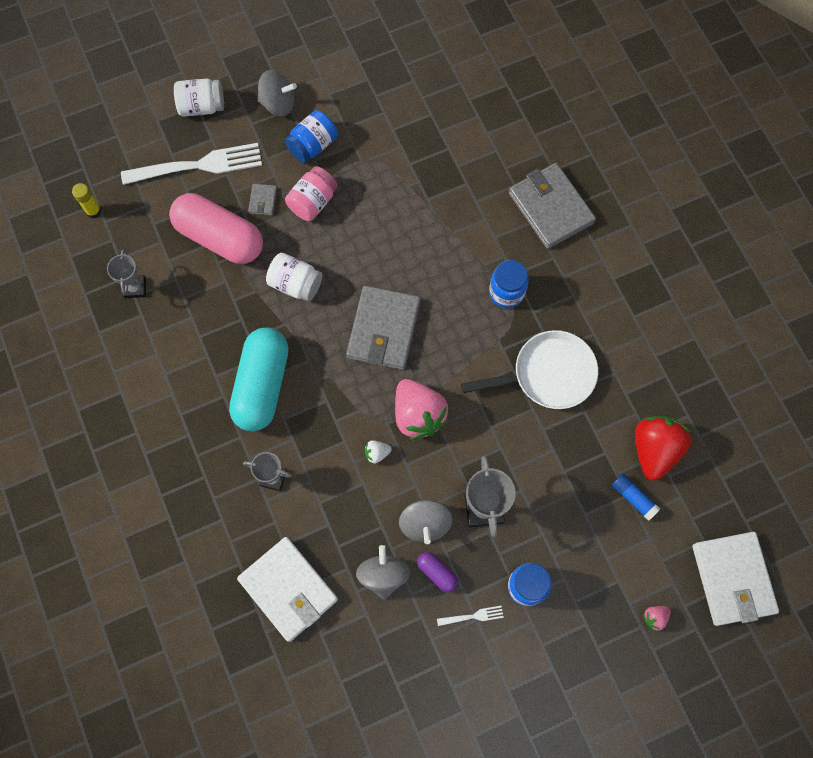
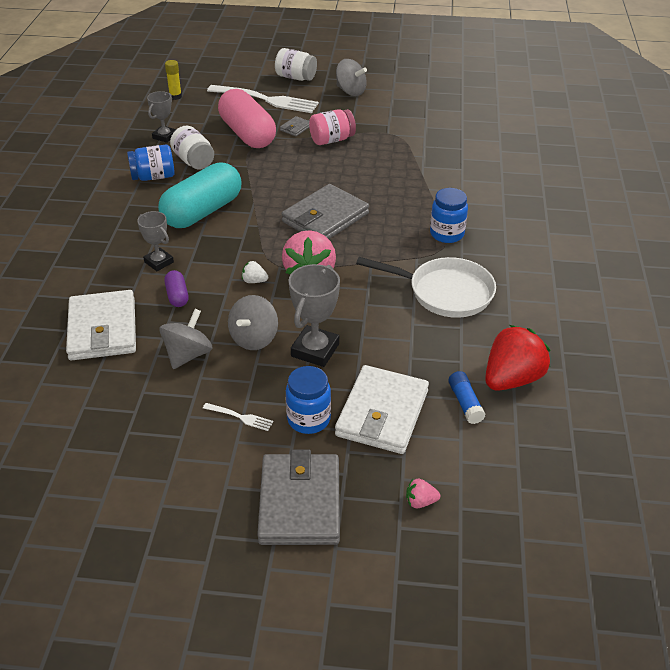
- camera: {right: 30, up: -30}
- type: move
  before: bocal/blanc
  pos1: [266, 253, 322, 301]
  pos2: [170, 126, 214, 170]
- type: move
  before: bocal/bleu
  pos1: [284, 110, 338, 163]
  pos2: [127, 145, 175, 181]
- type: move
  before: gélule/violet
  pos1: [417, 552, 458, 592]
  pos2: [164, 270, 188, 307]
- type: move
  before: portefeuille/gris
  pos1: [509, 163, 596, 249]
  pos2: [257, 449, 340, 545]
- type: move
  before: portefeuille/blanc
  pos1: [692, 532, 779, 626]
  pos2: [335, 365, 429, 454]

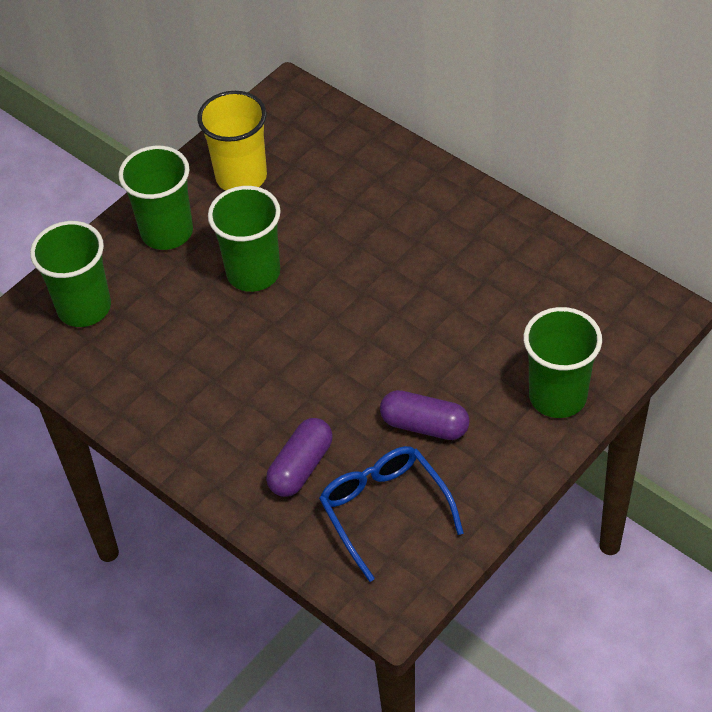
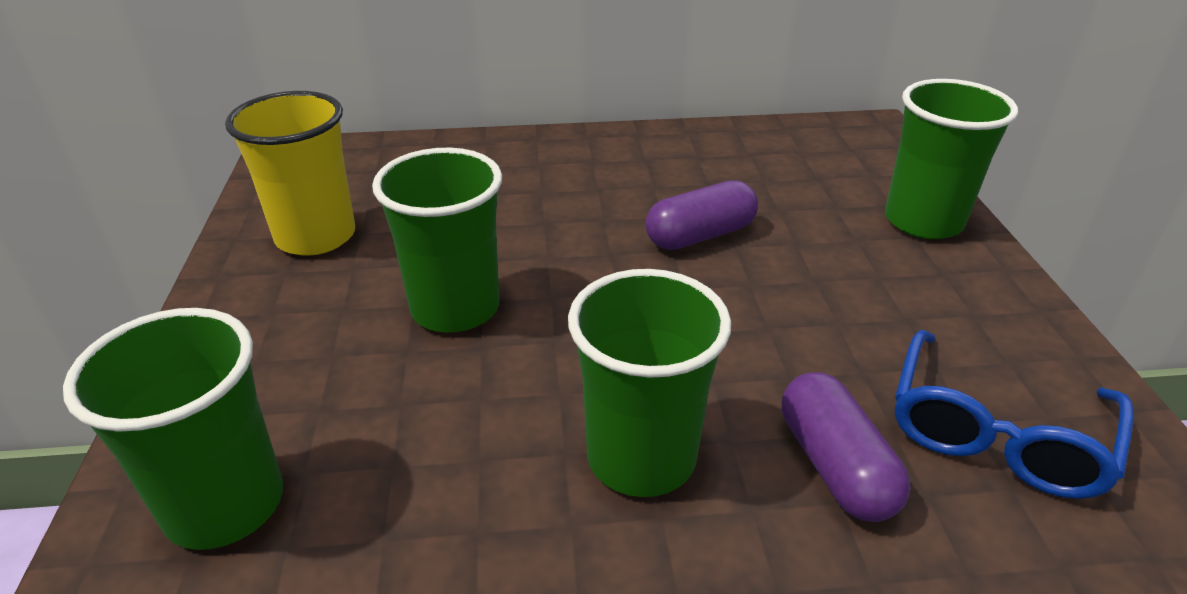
- camera: {right: -50, up: -15}
- type: move
  before: gobelet/vert
  pos1: [118, 146, 193, 250]
  pos2: [568, 269, 731, 497]
- type: move
  before: gélule/violet
  pos1: [380, 390, 470, 440]
  pos2: [645, 180, 758, 250]
- type: rotate
  before: lunettes/bleu
  pos1: [319, 446, 464, 582]
  pos2: [895, 330, 1134, 499]
  turn: -75

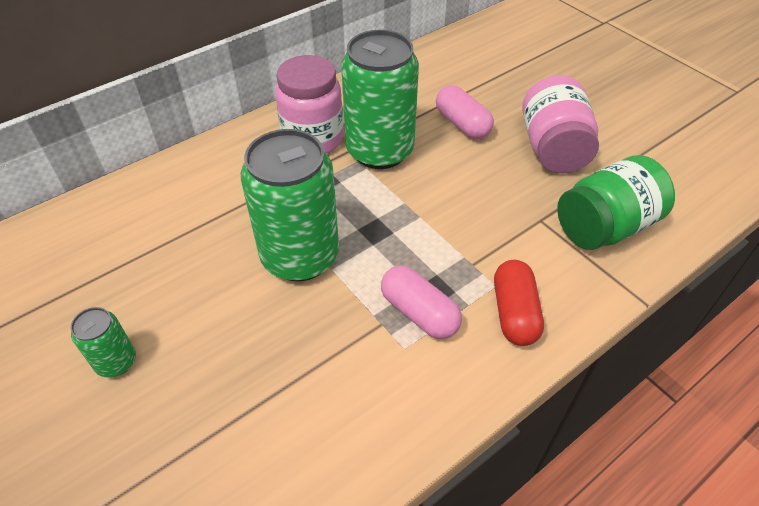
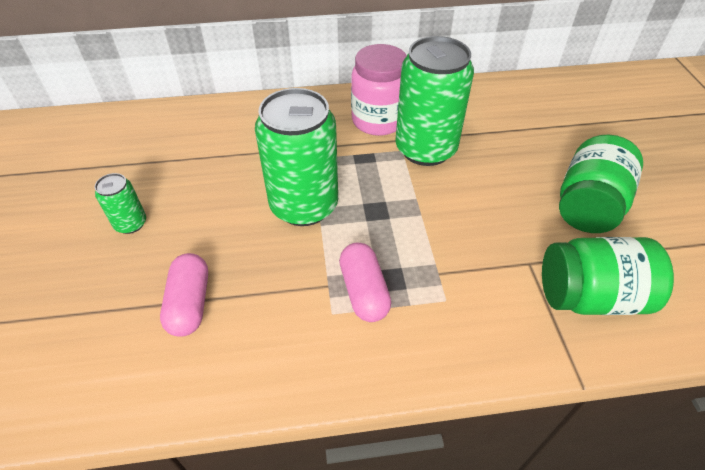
- camera: {right: 30, up: 0}
- type: delete
  before: gélule/rouge
  pos1: [494, 260, 544, 346]
- type: move
  before: gélule/rose
  pos1: [436, 85, 494, 139]
  pos2: [160, 253, 208, 337]
- type: recolor
  before: bocal/rose
  after: bocal/vert
  pos1: [522, 75, 599, 173]
  pos2: [559, 135, 643, 233]

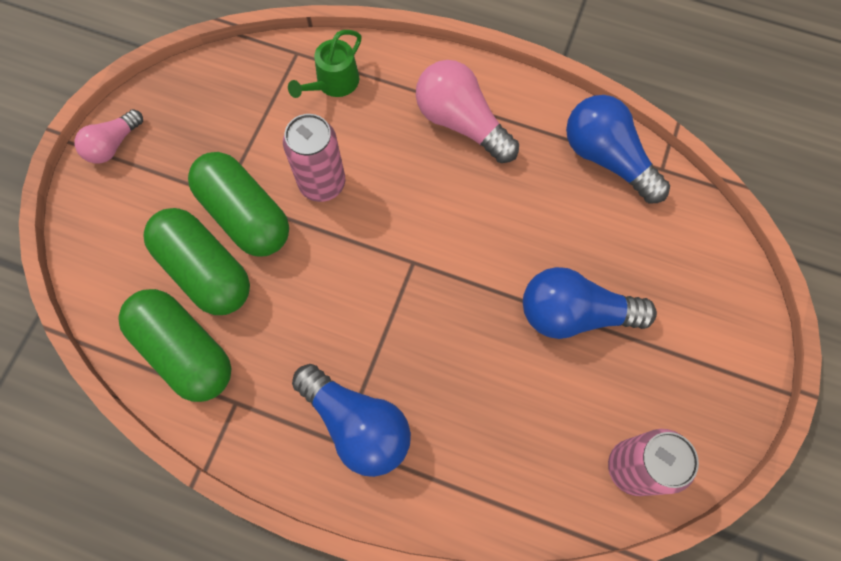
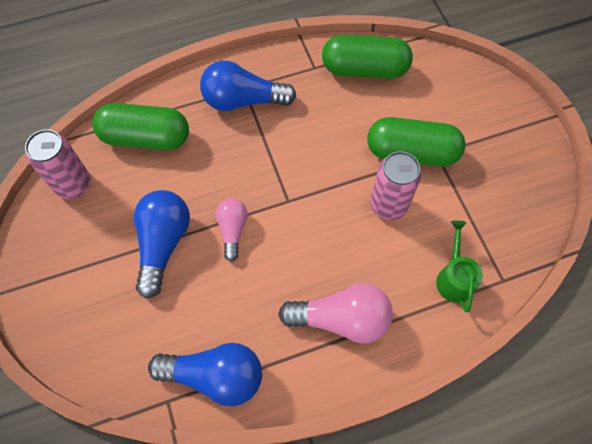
- camera: {right: 140, up: -5}
- type: move
  before: ampoule/rose
  pos1: [74, 109, 143, 163]
  pos2: [215, 198, 248, 262]
- type: move
  before: gélule/vert
  pos1: [144, 208, 250, 315]
  pos2: [92, 103, 189, 150]
- type: rotate
  before: ampoule/bleu
  pos1: [523, 267, 657, 339]
  pos2: [134, 190, 190, 299]
  turn: -45

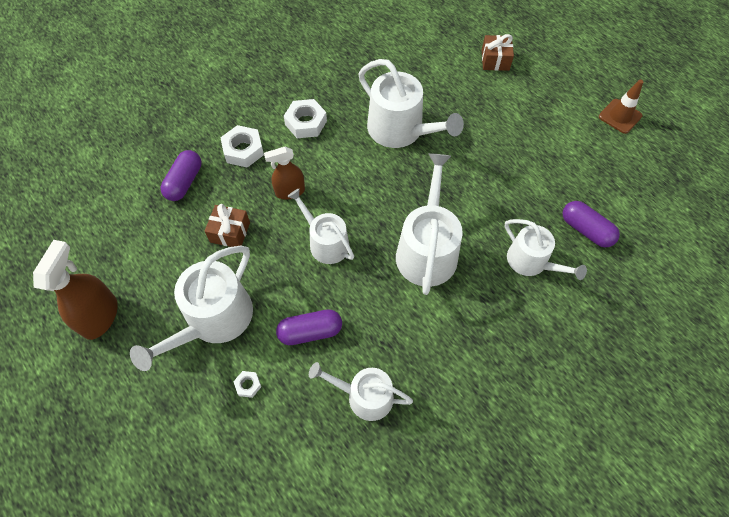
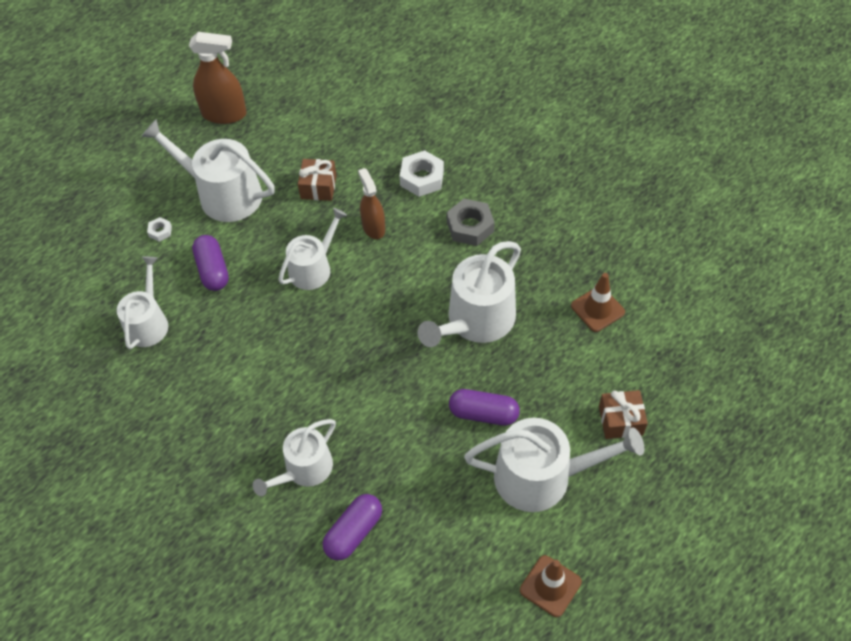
- camera: {right: 85, up: -5}
- type: insert
  after: cône de chantier/marron
  pos2: [571, 273, 625, 332]
- type: move
  before: gélule/violet
  pos1: [161, 150, 202, 201]
  pos2: [449, 389, 520, 426]
- type: move
  before: arrosoir/blanc
  pos1: [396, 153, 463, 295]
  pos2: [464, 418, 644, 512]
- type: recolor
  before: écrou/blanc
  after: écrou/gris
  pos1: [284, 99, 327, 138]
  pos2: [447, 199, 495, 246]

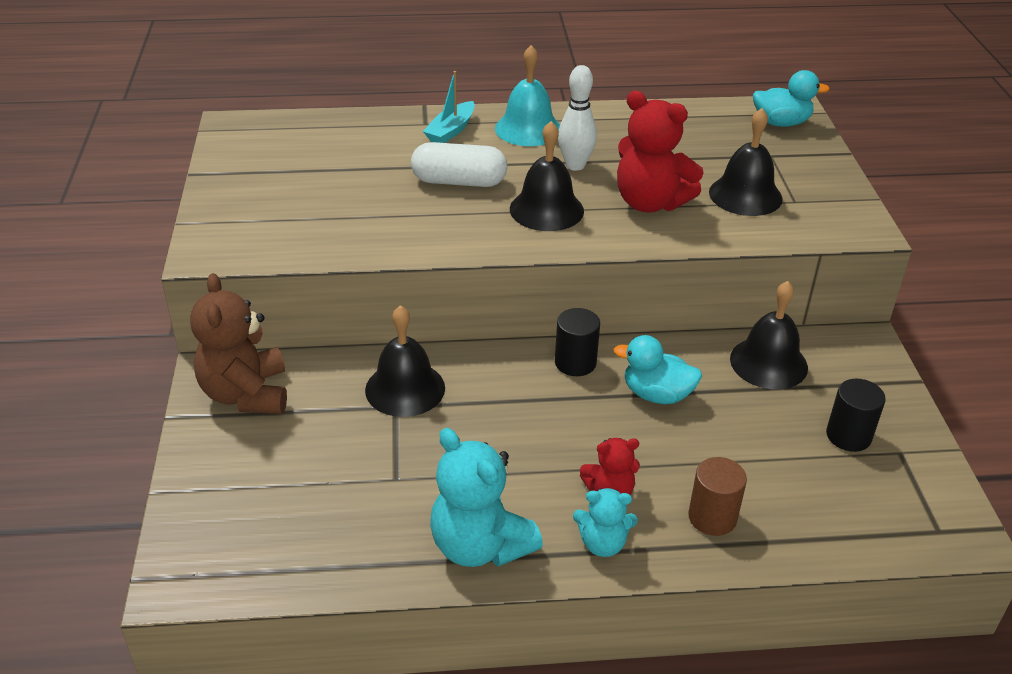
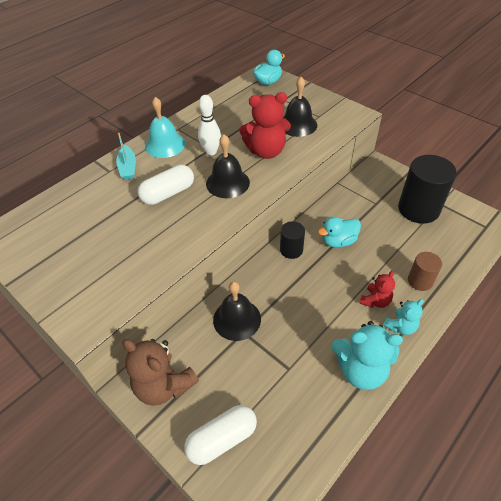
- camera: {right: -40, up: 10}
- type: delete
  before: cloche/noir
  pos1: [730, 281, 808, 389]
- type: insert
  after: gélule/blanc
  pos2: [184, 405, 257, 465]
- type: resize
  before: cylindre/noir
  pos1: [826, 379, 886, 452]
  pos2: [398, 155, 457, 224]
  scale: 1.88

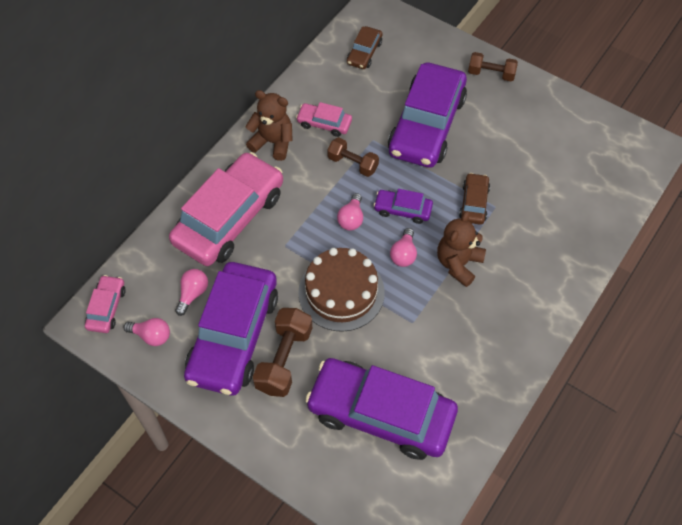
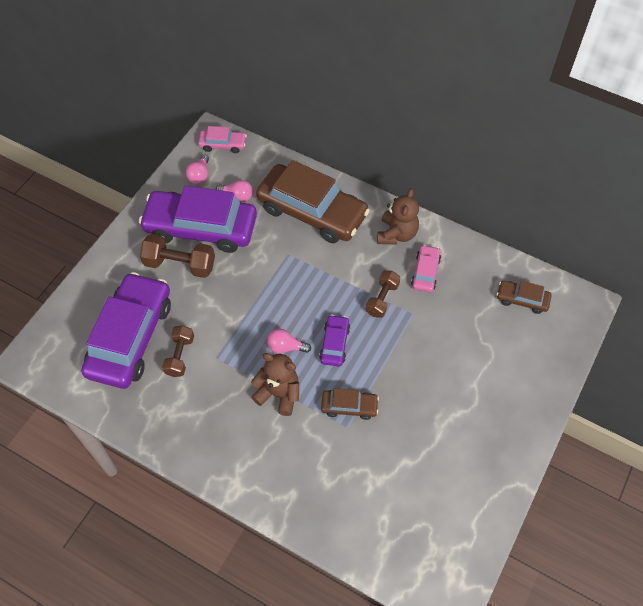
- camera: {right: 85, up: 0}
- type: delete
  before: gâteau/marron
  pos1: [298, 248, 385, 332]
- type: delete
  before: ampoule/rose
  pos1: [337, 193, 363, 230]
- type: delete
  before: voiture/violet
  pos1: [388, 62, 467, 168]
- type: move
  before: haltère/marron
  pos1: [468, 52, 518, 81]
  pos2: [162, 325, 194, 377]
- type: recolor
  before: voiture/rose
  after: voiture/marron
  pos1: [169, 152, 283, 266]
  pos2: [256, 160, 370, 243]

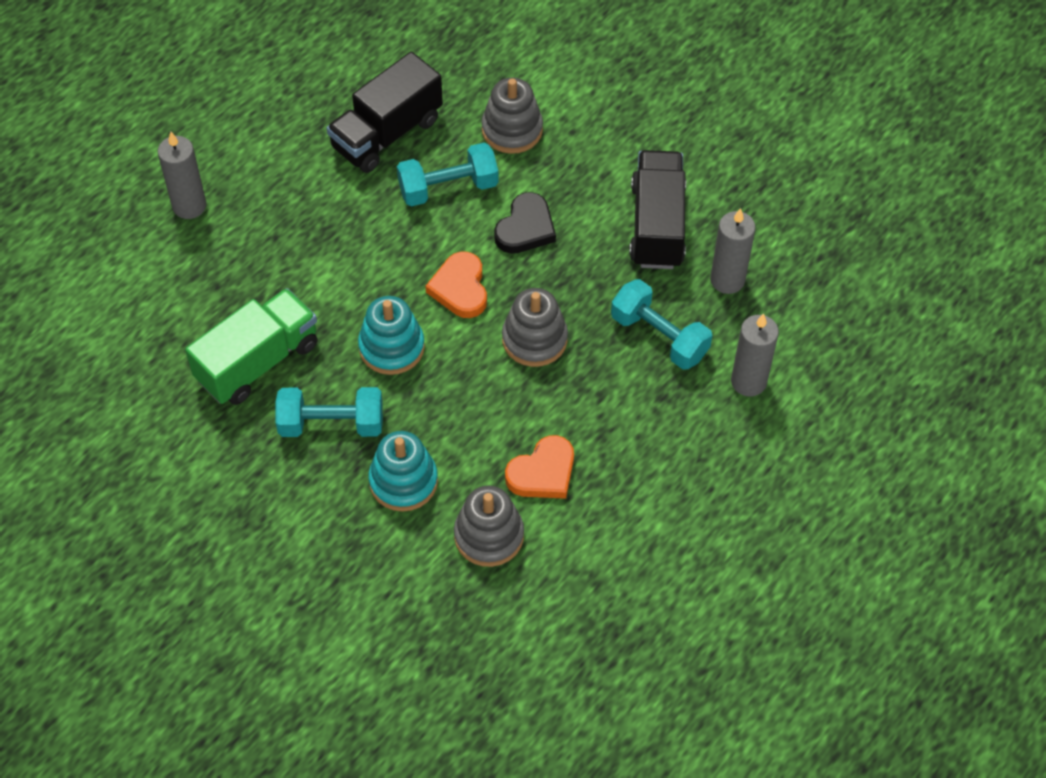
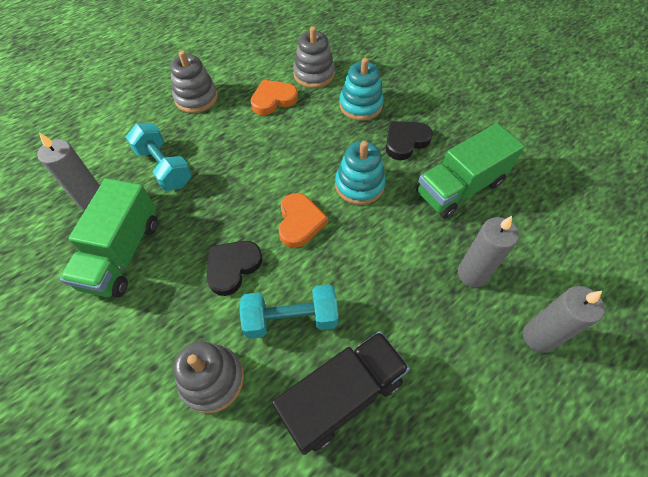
- camera: {right: -170, up: 0}
- type: move
  before: jouet à empiler/gris
  pos1: [502, 288, 568, 367]
  pos2: [170, 51, 218, 113]
- type: move
  before: bougie/gris
  pos1: [731, 313, 779, 396]
  pos2: [458, 216, 519, 287]
- type: replace
  before: haltère/turquoise
  after: cœur/noir
  pos1: [275, 387, 383, 437]
  pos2: [386, 121, 433, 160]
- type: recolor
  before: camion/noir
  after: camion/vert
  pos1: [629, 150, 686, 269]
  pos2: [60, 178, 158, 298]

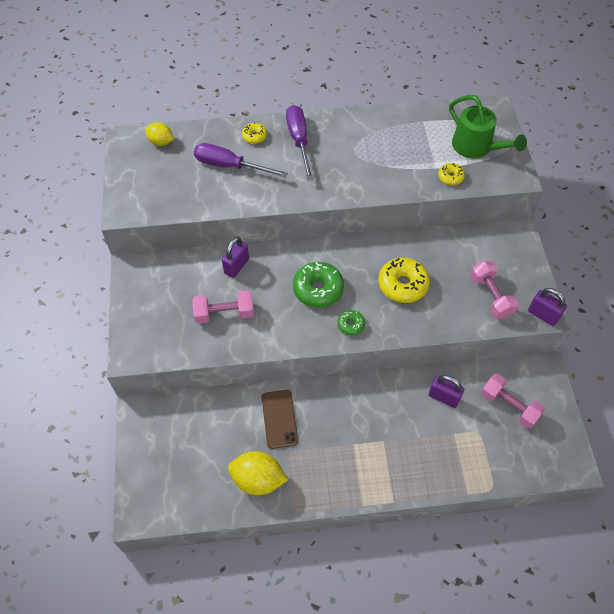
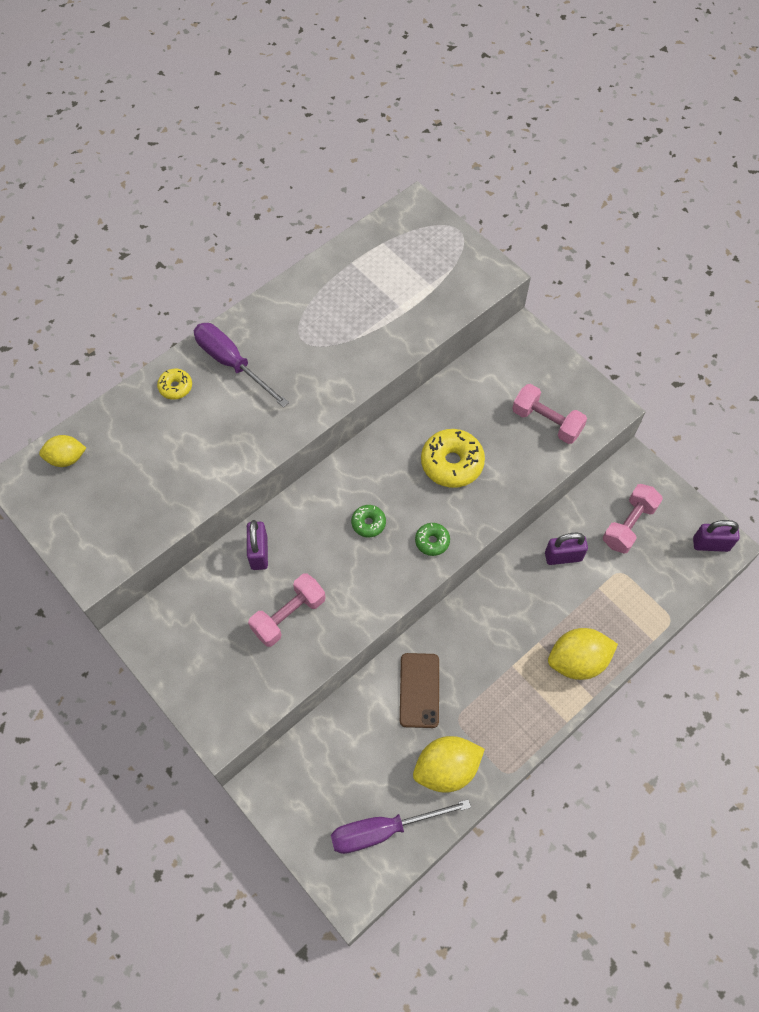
- camera: {right: -35, up: 5}
- type: delete
  before: beignet/jaune
  pos1: [438, 163, 465, 185]
- type: delete
  before: arrosoir/vert
  pos1: [449, 95, 527, 159]
- type: insert
  after: citron/jaune
  pos2: [548, 628, 618, 680]
- type: move
  before: tournevis/violet
  pos1: [194, 143, 289, 178]
  pos2: [331, 799, 471, 854]
- type: move
  before: cadenas/violet
  pos1: [528, 288, 567, 326]
  pos2: [693, 520, 740, 552]
- type: rotate
  before: téléphone/marron
  pos1: [261, 390, 298, 449]
  pos2: [400, 653, 439, 728]
  turn: 45
- type: rotate
  before: haltère/rose
  pos1: [481, 374, 545, 429]
  pos2: [603, 484, 663, 554]
  turn: -60
- type: resize
  before: beignet/vert
  pos1: [293, 262, 344, 308]
  pos2: [351, 505, 386, 537]
  scale: 0.53

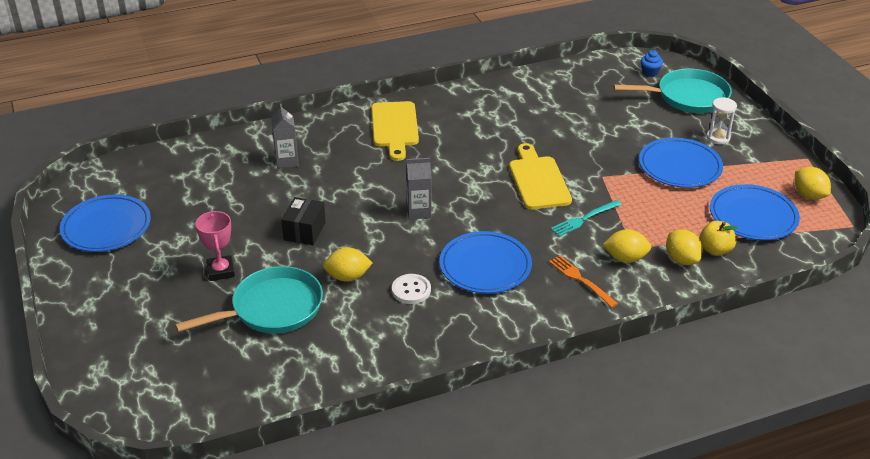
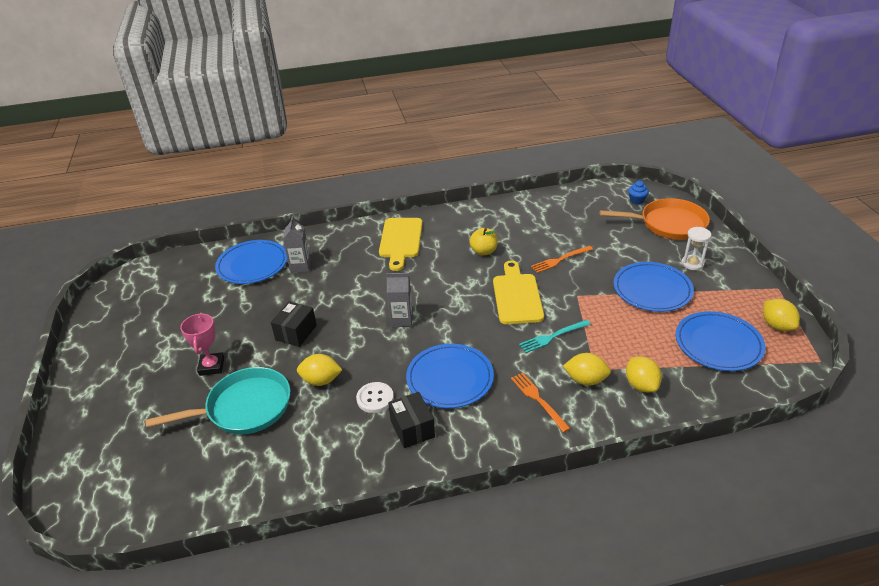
- camera: {right: 10, up: 0}
- type: insert
  after: boîte/noir
  pos2: [388, 392, 435, 448]
- type: insert
  after: fourchette/orange
  pos2: [531, 246, 593, 273]
- type: move
  before: assiette/bleu
  pos1: [60, 195, 151, 252]
  pos2: [215, 240, 287, 284]
- type: move
  before: pomme/jaune
  pos1: [699, 221, 738, 256]
  pos2: [469, 228, 498, 255]
- type: recolor
  before: poêle/turquoise
  after: poêle/orange
  pos1: [613, 69, 732, 113]
  pos2: [600, 198, 710, 240]

